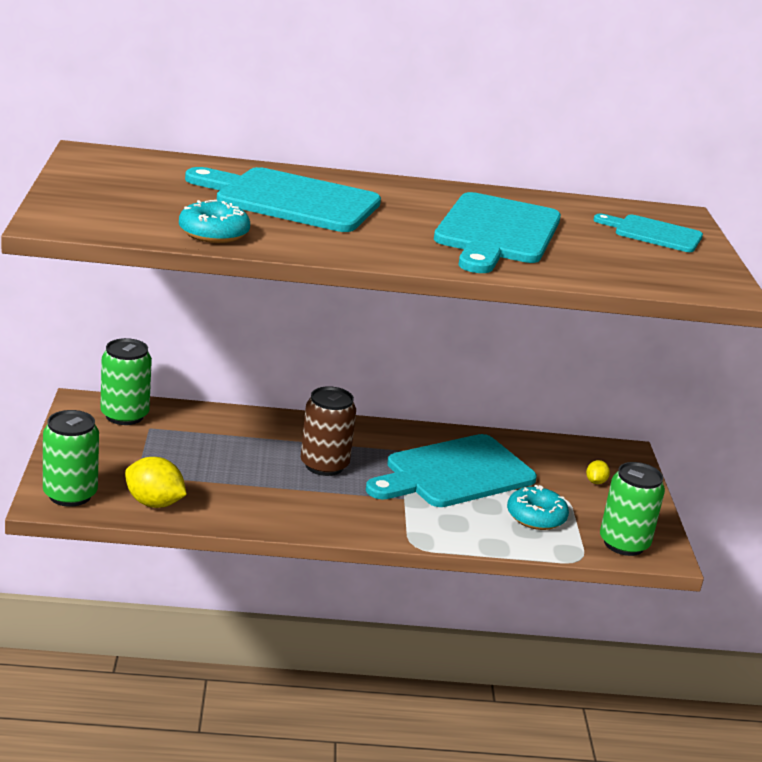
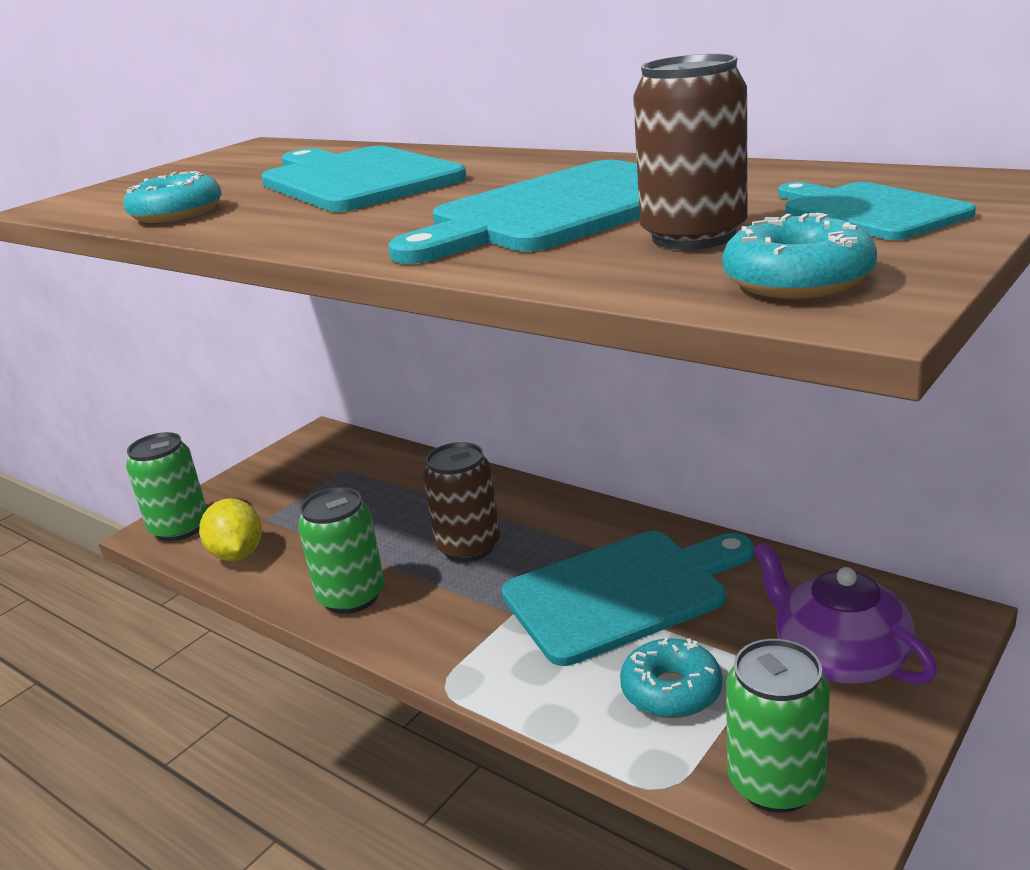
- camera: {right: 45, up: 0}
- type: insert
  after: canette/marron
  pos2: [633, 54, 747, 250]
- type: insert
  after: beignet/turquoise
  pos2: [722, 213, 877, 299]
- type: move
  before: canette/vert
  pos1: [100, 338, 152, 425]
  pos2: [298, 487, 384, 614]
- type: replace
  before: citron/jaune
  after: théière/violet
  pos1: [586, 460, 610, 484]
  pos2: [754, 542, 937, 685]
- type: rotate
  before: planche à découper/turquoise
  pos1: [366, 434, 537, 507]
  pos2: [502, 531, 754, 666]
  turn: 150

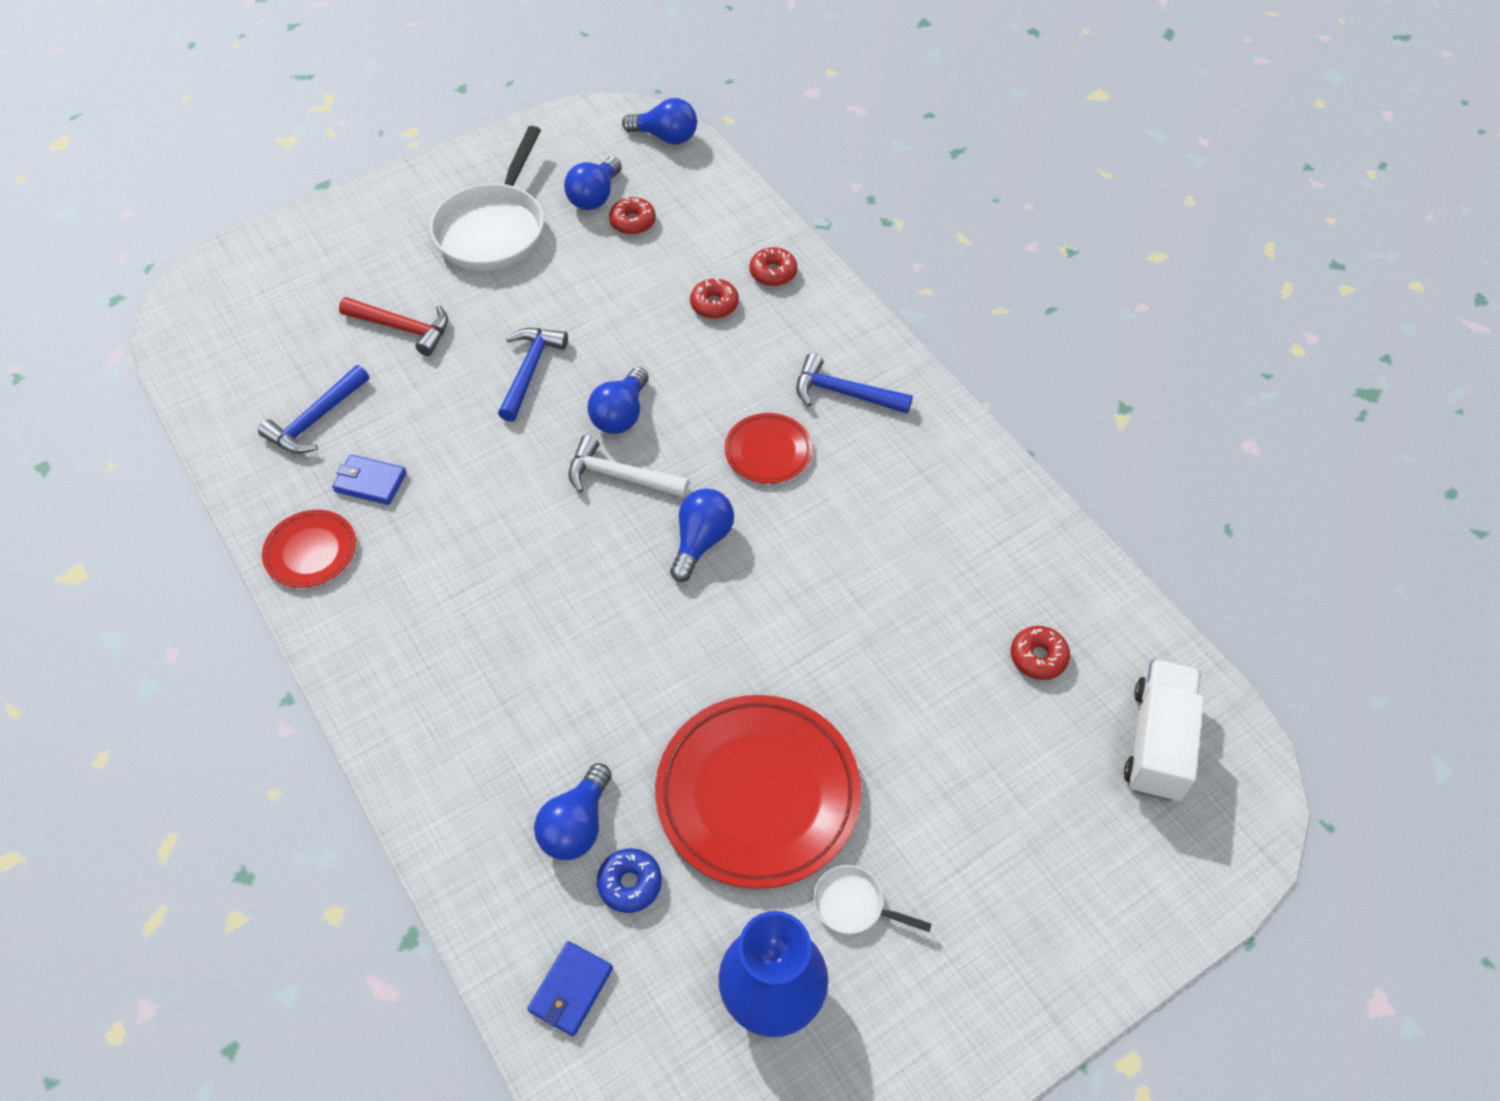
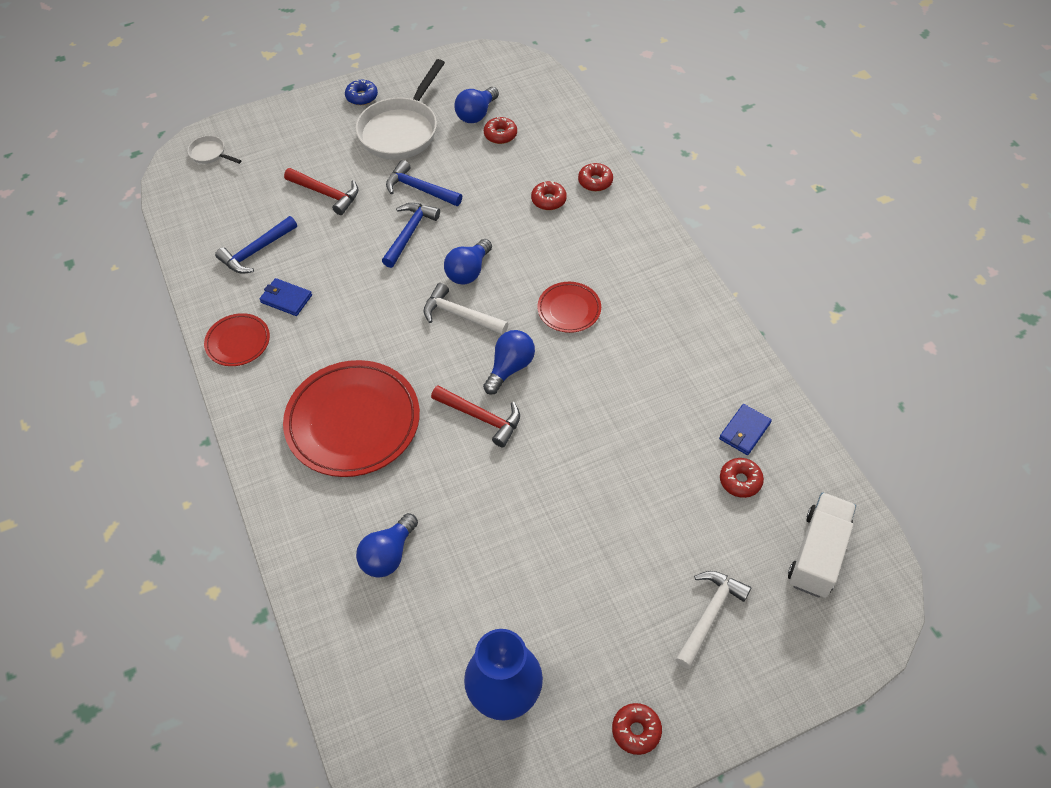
- camera: {right: 10, up: 0}
- type: delete
  before: ampoule/bleu
  pos1: [622, 98, 697, 145]
- type: insert
  after: marteau/rouge
  pos2: [431, 385, 520, 447]
- type: insert
  after: beignet/rouge
  pos2: [612, 703, 662, 755]
- type: insert
  after: marteau/blanc
  pos2: [675, 571, 751, 669]
- type: move
  before: portefeuille/bleu
  pos1: [528, 941, 613, 1036]
  pos2: [719, 404, 772, 455]
- type: move
  before: beignet/bleu
  pos1: [597, 848, 662, 913]
  pos2: [345, 79, 378, 105]
- type: move
  before: assiette/rouge
  pos1: [655, 695, 861, 889]
  pos2: [283, 360, 420, 477]
- type: move
  before: marteau/bleu
  pos1: [796, 353, 913, 414]
  pos2: [386, 160, 462, 206]
- type: move
  before: poêle/blanc
  pos1: [813, 865, 932, 934]
  pos2: [187, 136, 242, 164]

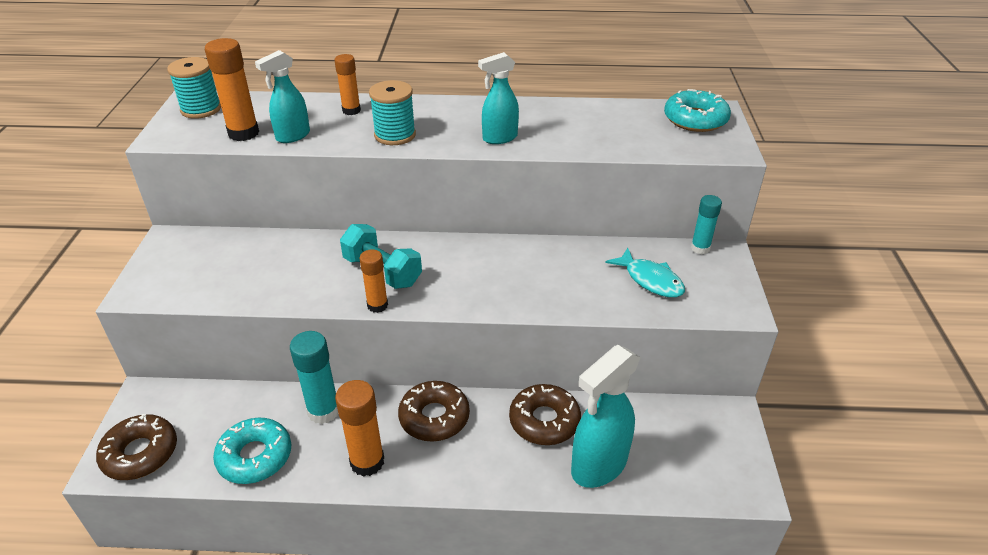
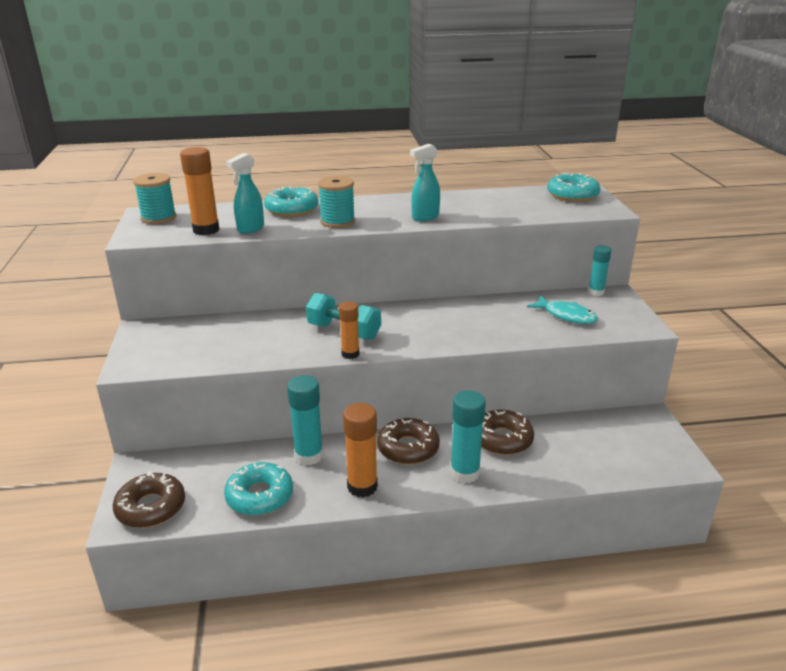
- camera: {right: -10, up: -10}
- type: delete
  before: vaporisateur/turquoise
  pos1: [571, 345, 641, 488]
- type: insert
  after: bâton de colle/turquoise
  pos2: [450, 390, 486, 483]
- type: replace
  before: bâton de colle/orange
  after: beignet/turquoise
  pos1: [335, 54, 361, 115]
  pos2: [264, 186, 319, 217]

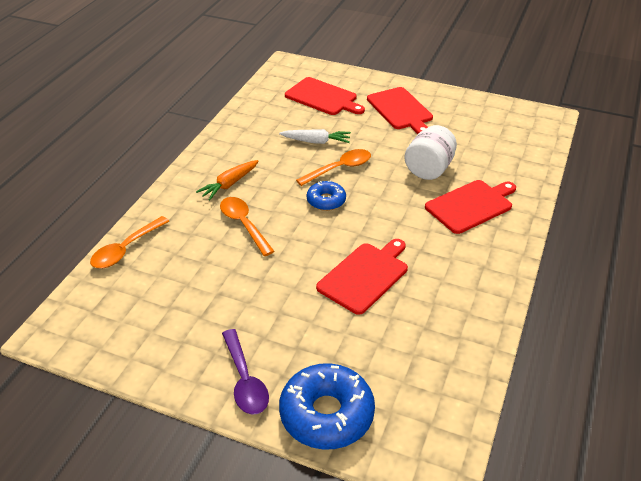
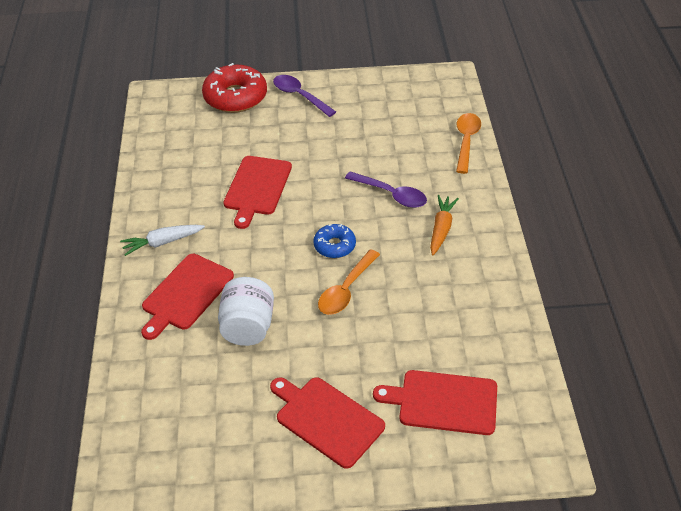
- camera: {right: 155, up: 5}
- type: move
  before: carotte/blanc
  pos1: [279, 129, 351, 144]
  pos2: [120, 225, 205, 256]
- type: recolor
  before: cuillère/orange
  after: cuillère/violet
  pos1: [220, 197, 275, 256]
  pos2: [345, 171, 427, 208]
- type: recolor
  before: beignet/bleu
  after: beignet/rouge
  pos1: [279, 363, 375, 450]
  pos2: [202, 63, 267, 113]

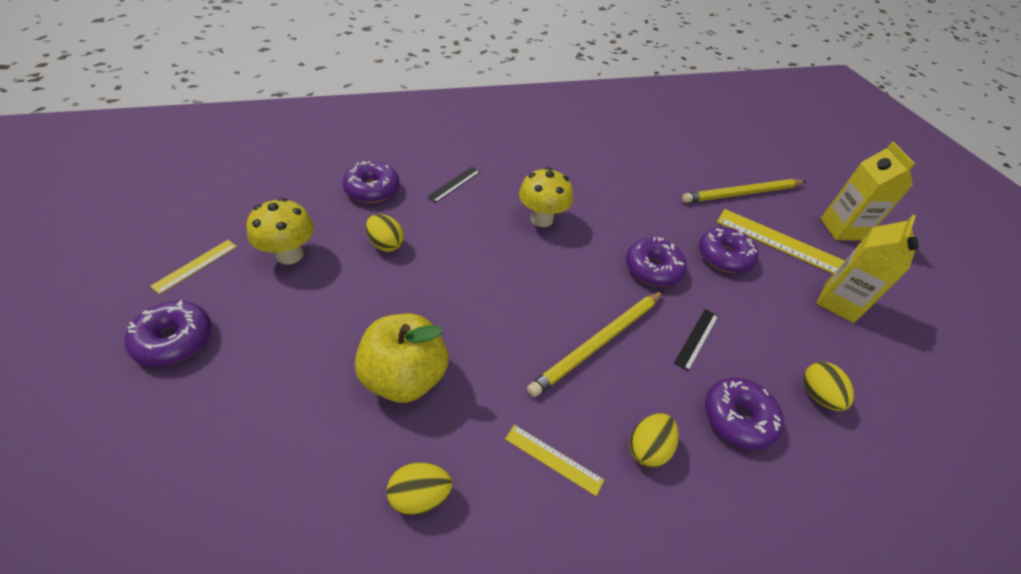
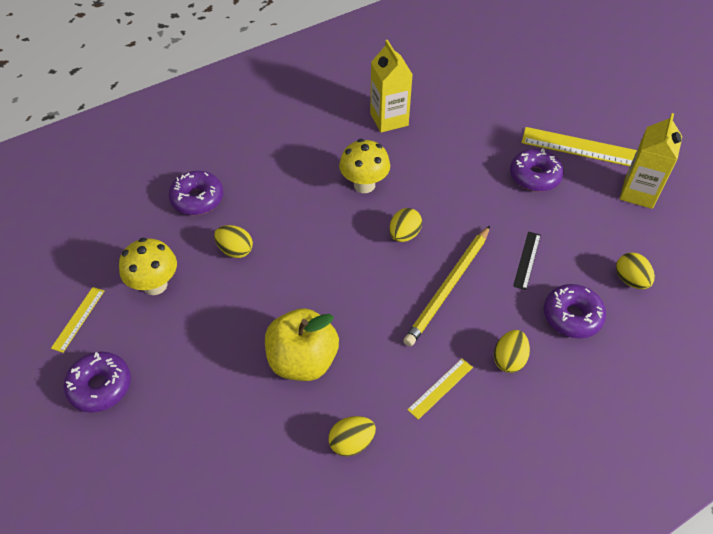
- camera: {right: -10, up: 5}
- type: delete
  before: règle/noir
  pos1: [427, 167, 481, 203]
- type: delete
  before: beignet/violet
  pos1: [626, 237, 687, 287]
- type: delete
  before: crayon/jaune
  pos1: [682, 179, 806, 203]
- type: insert
  after: œuf/jaune
  pos2: [389, 208, 422, 242]
- type: move
  before: brique de lait/jaune
  pos1: [821, 142, 915, 241]
  pos2: [370, 40, 413, 133]
- type: rotate
  before: règle/jaune
  pos1: [505, 425, 604, 496]
  pos2: [407, 358, 473, 420]
  turn: -60

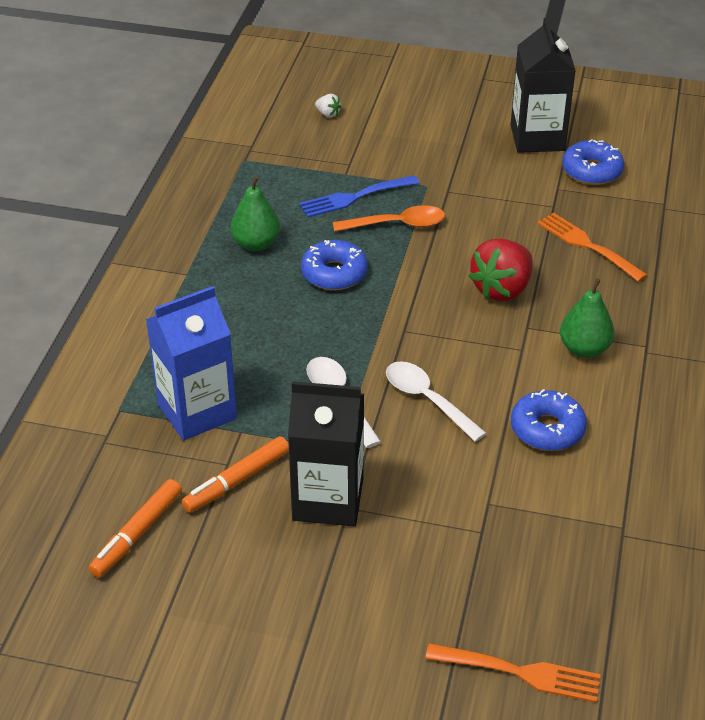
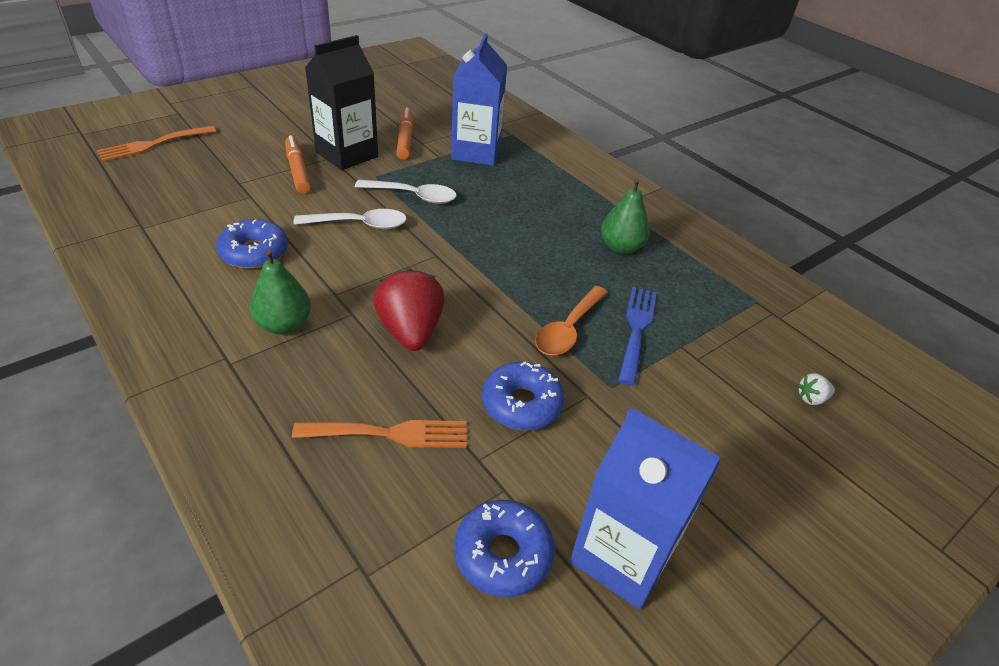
- camera: {right: 125, up: 0}
- type: move
  before: feutre/orange
  pos1: [89, 479, 182, 578]
  pos2: [285, 135, 311, 194]
- type: move
  before: beignet/bleu
  pos1: [301, 240, 368, 290]
  pos2: [482, 362, 565, 431]
- type: recolor
  before: brique de lait/noir
  after: brique de lait/bleu
  pos1: [511, 18, 576, 153]
  pos2: [570, 407, 720, 609]

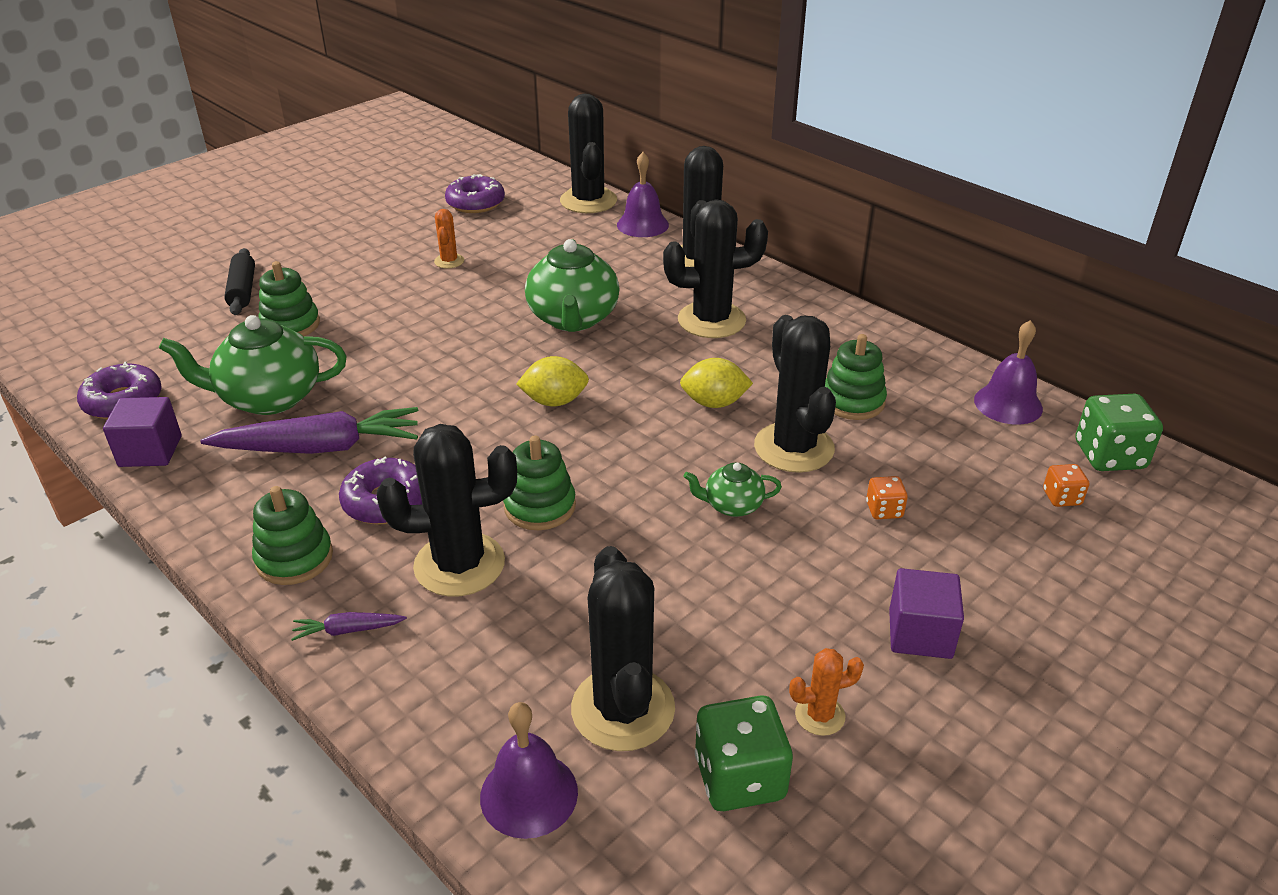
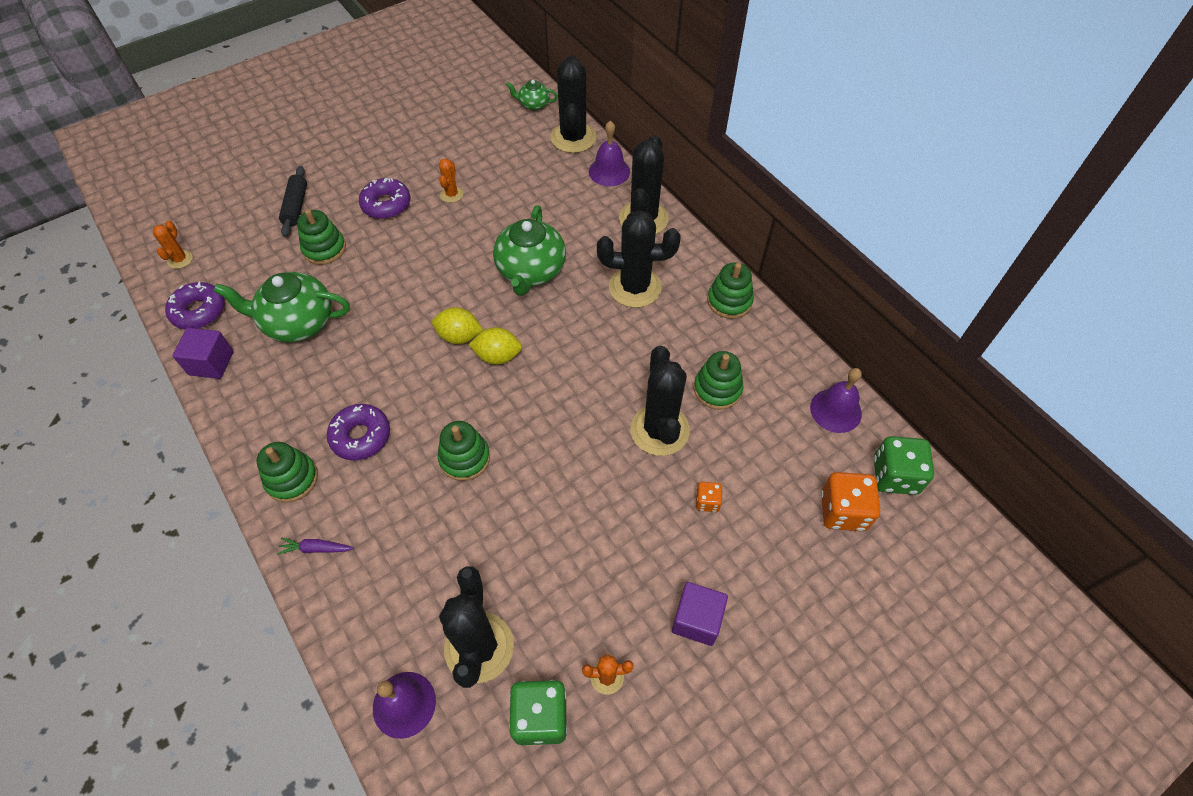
- camera: {right: 10, up: 20}
- type: delete
  before: carotte/violet
  pos1: [200, 407, 418, 454]
- type: delete
  before: cactus/noir
  pos1: [377, 424, 517, 597]
- type: insert
  after: cactus/orange
  pos2: [153, 221, 193, 269]
- type: insert
  after: jouet à empiler/vert
  pos2: [707, 262, 754, 319]
- type: move
  before: beignet/violet
  pos1: [445, 174, 505, 213]
  pos2: [359, 178, 410, 219]
- type: move
  before: citron/jaune
  pos1: [680, 358, 753, 408]
  pos2: [432, 307, 483, 344]
- type: move
  before: théière/vert
  pos1: [684, 463, 782, 517]
  pos2: [506, 80, 558, 111]
- type: resize
  before: dé/orange
  pos1: [1043, 464, 1089, 507]
  pos2: [821, 472, 880, 531]
  scale: 1.91

